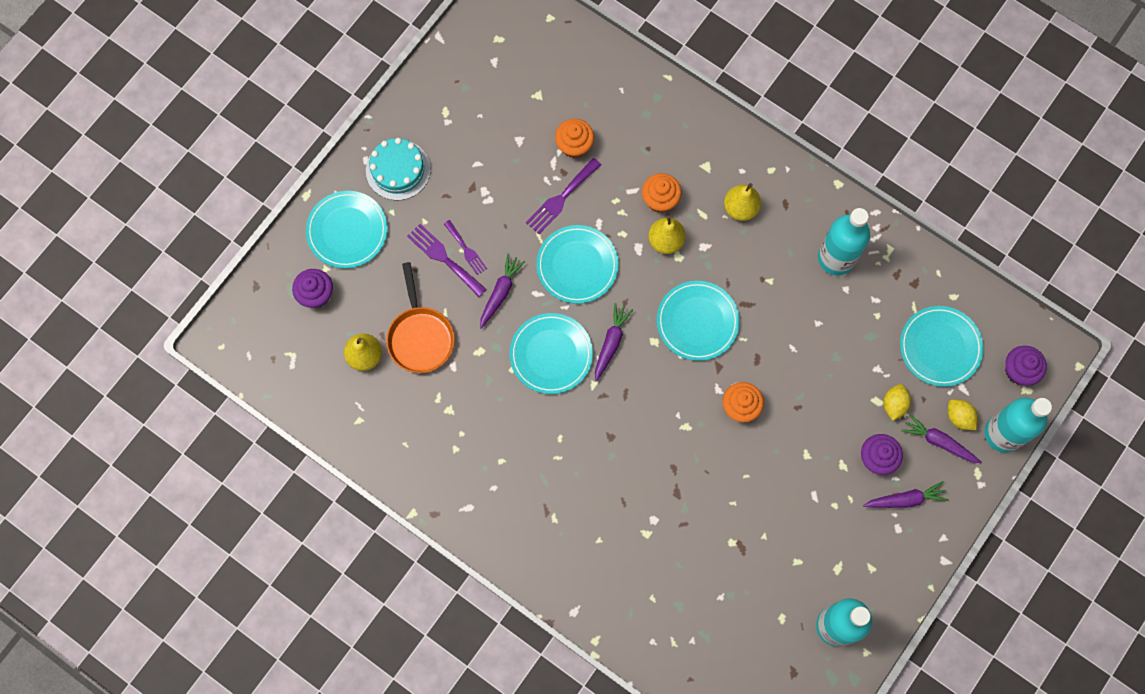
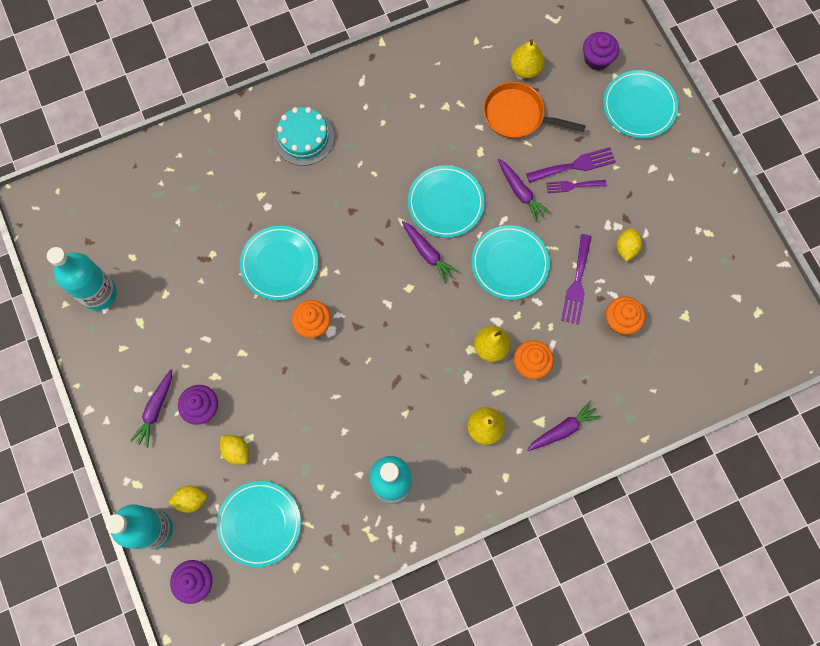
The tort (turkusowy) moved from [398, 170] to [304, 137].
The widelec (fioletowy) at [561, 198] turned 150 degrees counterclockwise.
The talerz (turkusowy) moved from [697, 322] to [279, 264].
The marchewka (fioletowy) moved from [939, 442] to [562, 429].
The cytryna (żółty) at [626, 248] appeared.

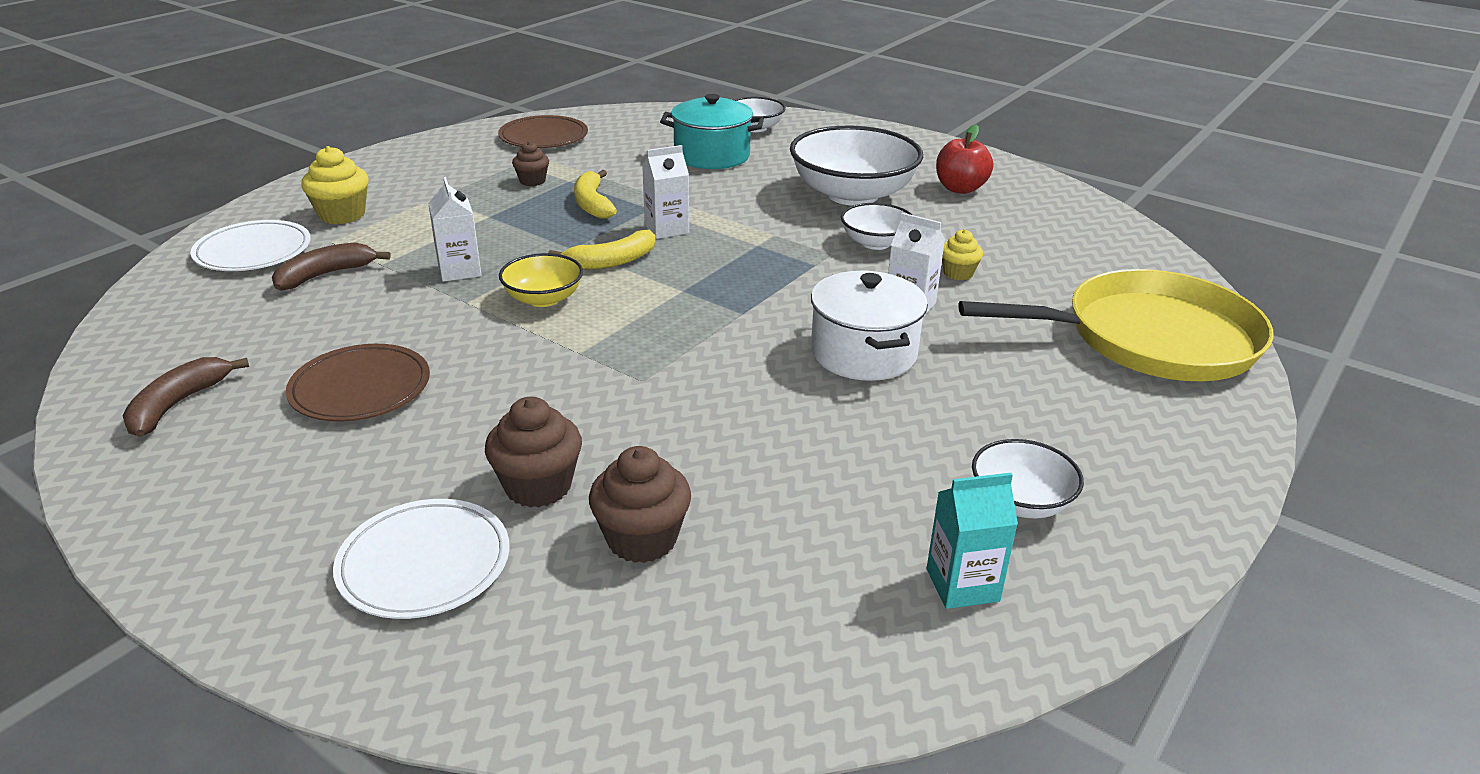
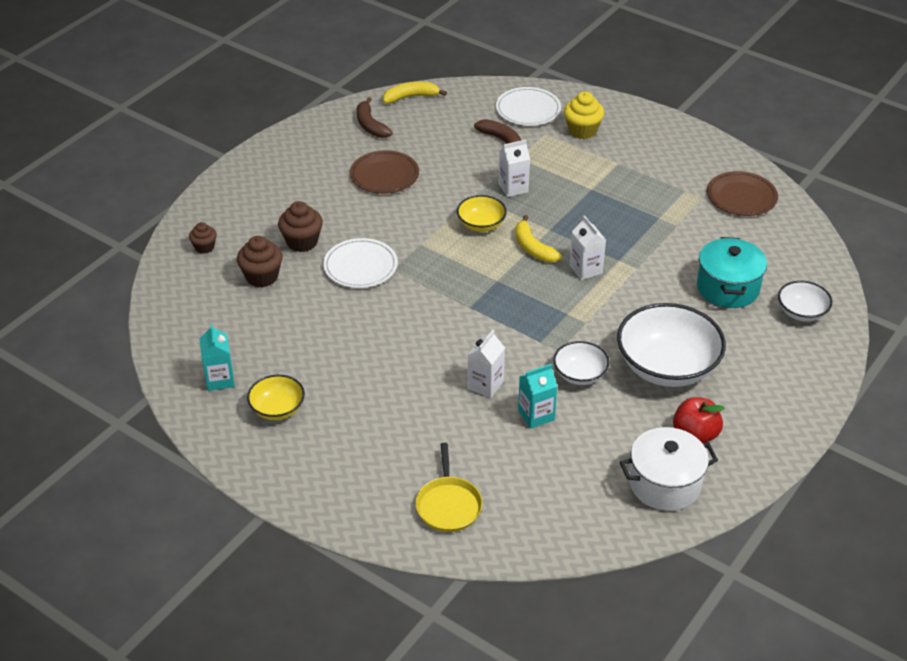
The muffinka (brązowy) moved from [532, 181] to [204, 247].
The banan (żółty) moved from [592, 204] to [411, 97].
The muffinka (żółty) at [958, 273] was replaced by the karton mleka (turkusowy) at [536, 415].
The patelnia (żółty) at [1150, 338] changed to 0.50 times the size.
The garnek (biały) moved from [863, 353] to [665, 484].
The banan (brązowy) at [178, 404] turned 135 degrees counterclockwise.
The miska (biały) at [1020, 502] became the miska (żółty) at [277, 409].
The talerz (biały) moved from [424, 563] to [360, 266].

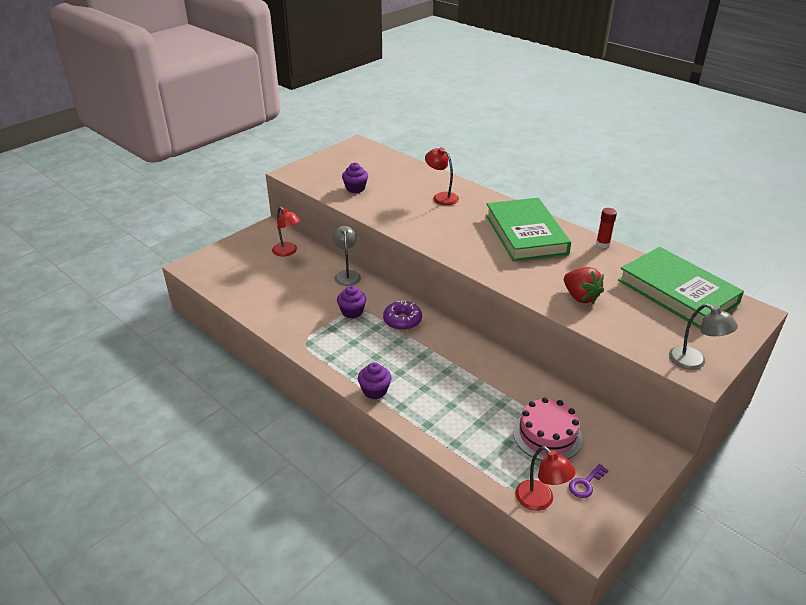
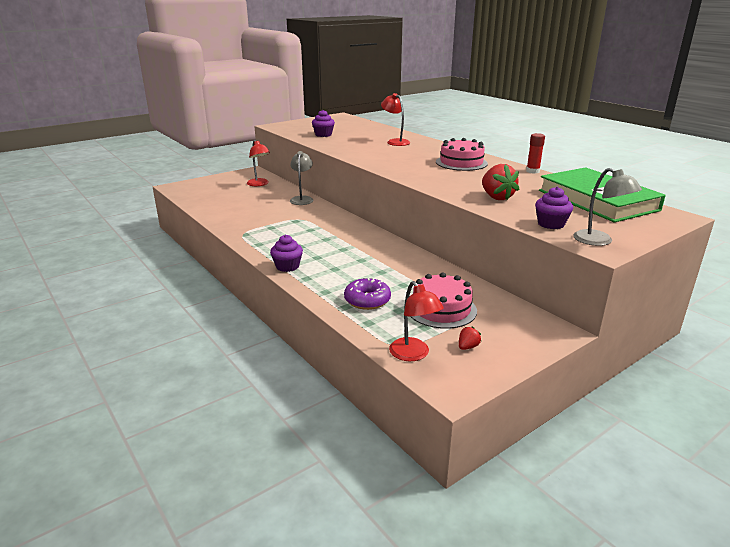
The książka (zielony) at [526, 234] was replaced by the tort (różowy) at [461, 163].
The muffinka (fioletowy) moved from [352, 312] to [551, 224].
The donut (fioletowy) moved from [402, 320] to [367, 300].
The klucz (fioletowy) at [586, 483] was replaced by the truskawka (czerwony) at [468, 347].

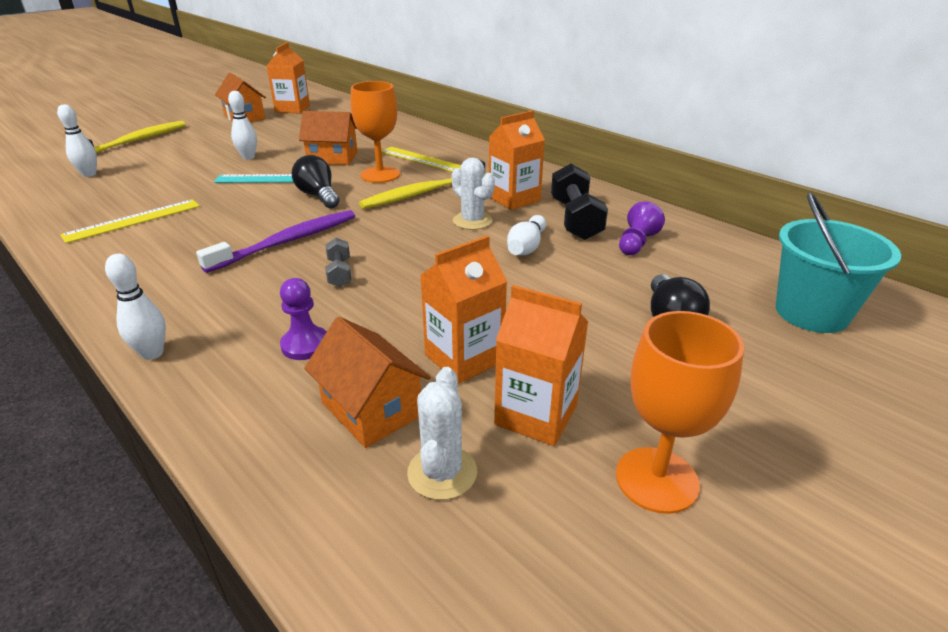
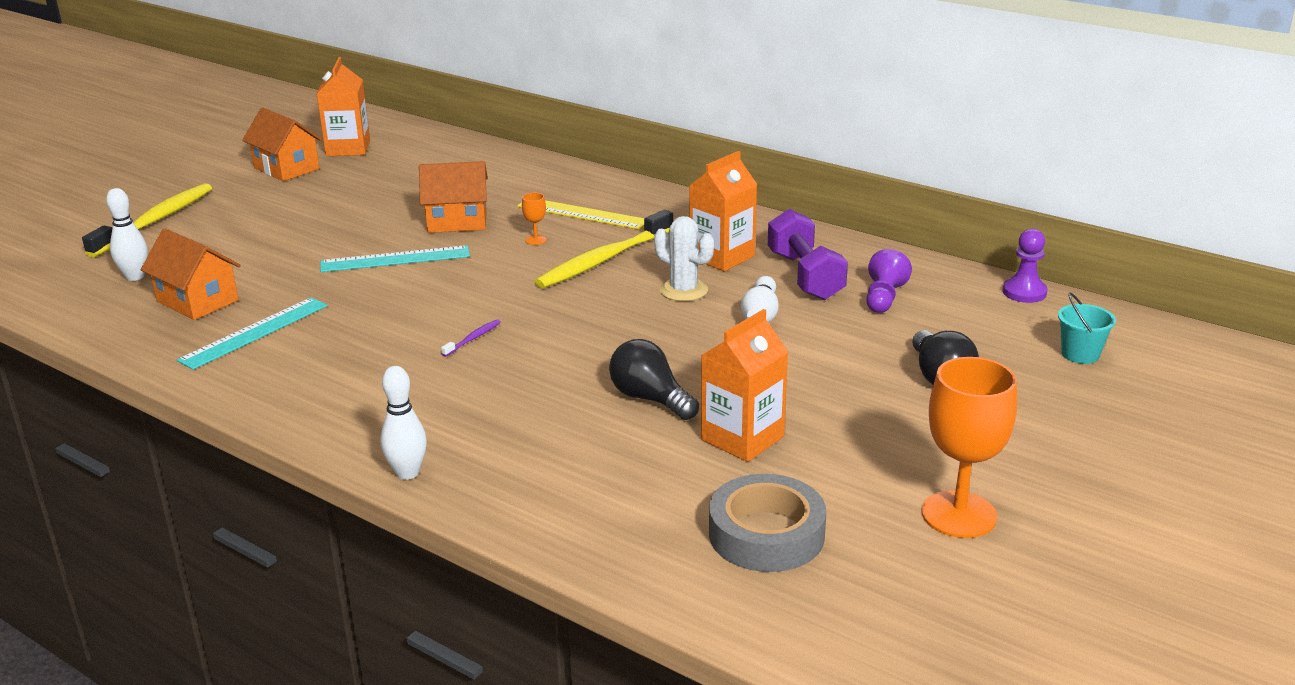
The kielich (pomarańczowy) at [380, 175] changed to 0.42 times the size.
The kręgiel (biały) at [248, 157] disappeared.
The żarówka (czarny) moved from [318, 196] to [650, 399].
The hantel (czarny) at [575, 219] became the hantel (fioletowy) at [805, 276].
The wiadro (turkusowy) at [811, 313] changed to 0.51 times the size.
The linijka (żółty) at [133, 220] became the linijka (turkusowy) at [254, 332].
The szczoteczka do zębów (fioletowy) at [287, 242] changed to 0.40 times the size.
The hantel (szary) at [339, 273] disappeared.
The pionek (fioletowy) moved from [305, 345] to [1024, 292].
The karton mleka (pomarańczowy) at [536, 415] disappeared.
The domek (pomarańczowy) moved from [371, 409] to [197, 301].
The kaktus (biały) at [442, 472] was replaced by the taśma klejąca (szary) at [766, 534].

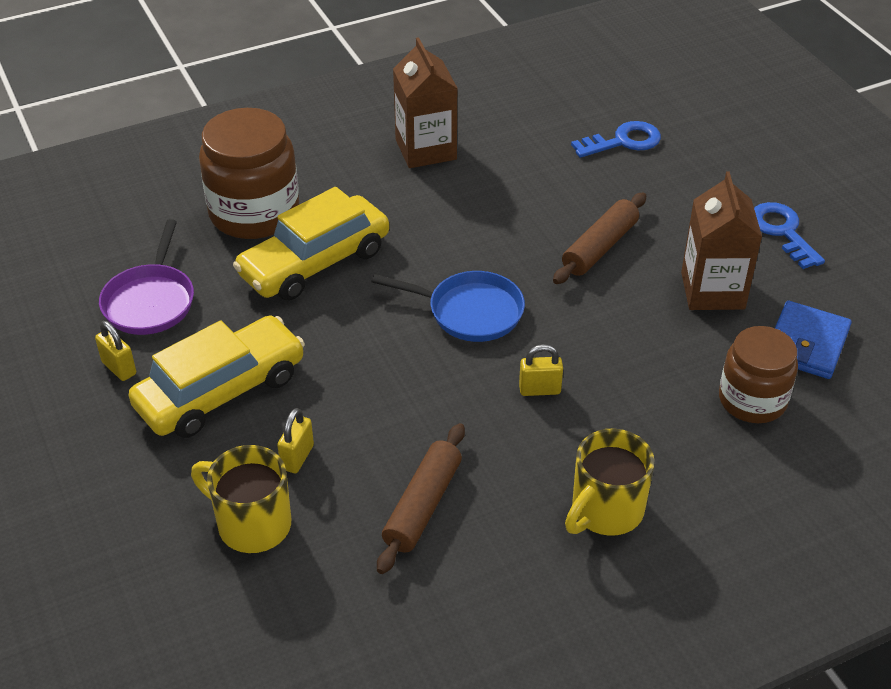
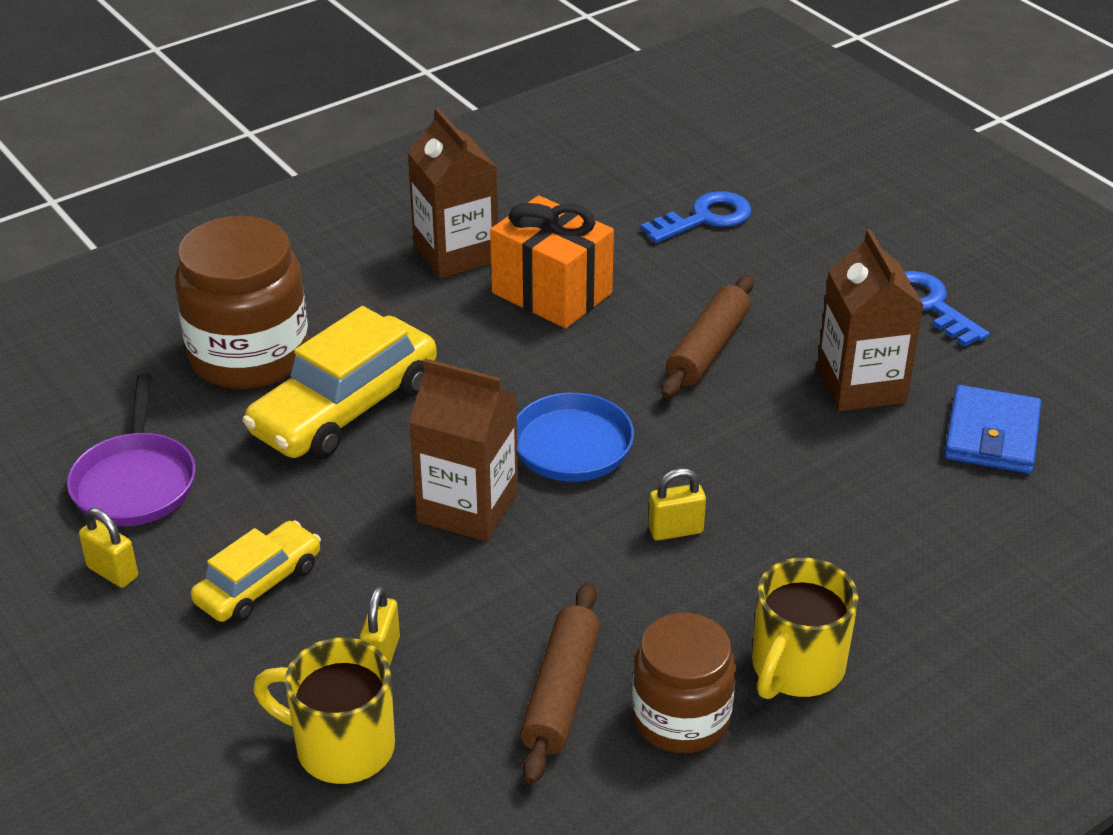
The samochód (żółty) at [221, 391] changed to 0.59 times the size.
The słoik (brązowy) moved from [752, 400] to [681, 718].
The prezent (pomarańczowy) at [552, 293] appeared.
The karton mleka (brązowy) at [467, 507] appeared.

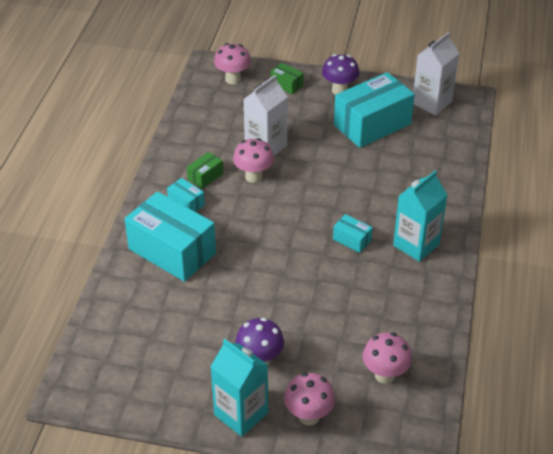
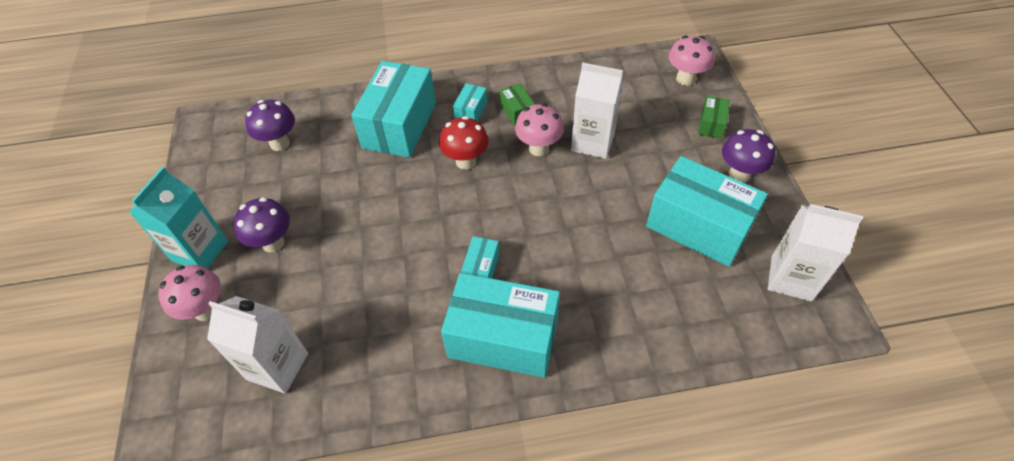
The pudełko (zielony) at [205, 177] turned 45 degrees clockwise.
The karton mleka (turkusowy) at [416, 245] was replaced by the pudełko (turkusowy) at [503, 338].
The grzyb (różowy) at [385, 375] was replaced by the karton mleka (biały) at [277, 366].
The grzyb (fioletowy) at [280, 143] appeared.
The grzyb (czerwony) at [466, 161] appeared.

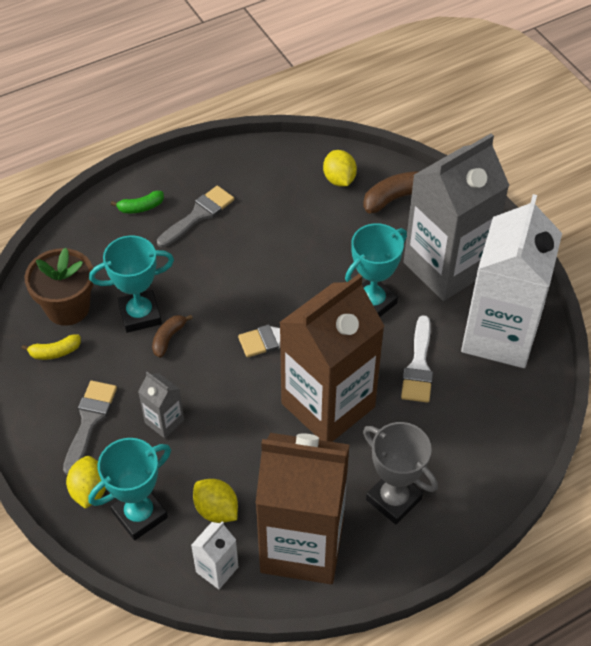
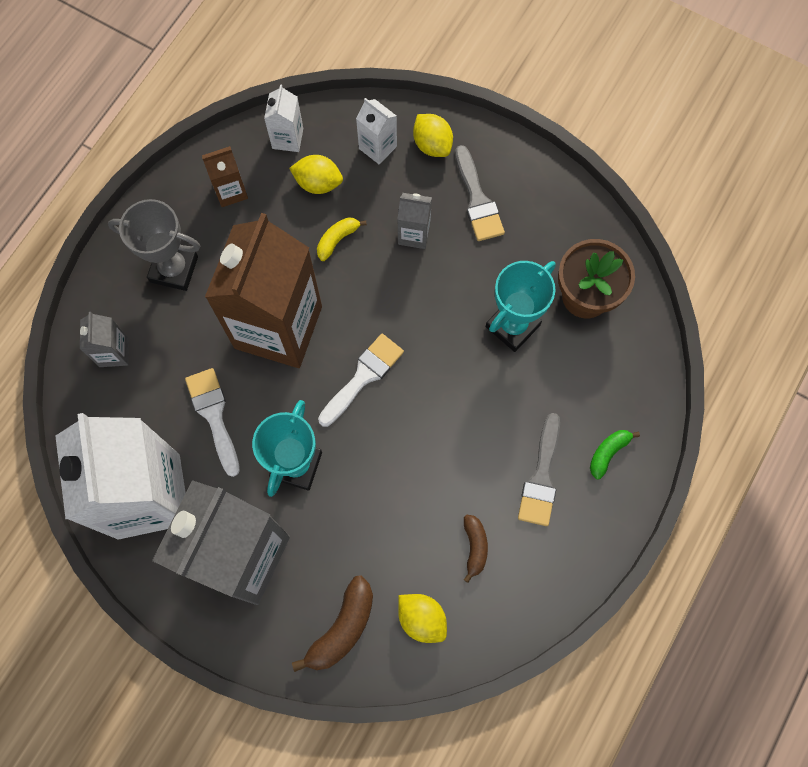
The banan (brązowy) moved from [168, 338] to [474, 547].
The banan (żółty) moved from [55, 352] to [337, 240].
The karton mleka (brązowy) at [302, 545] changed to 0.42 times the size.
The puchar (turkusowy) at [140, 514] was replaced by the karton mleka (biały) at [377, 147].
The karton mleka (szary) at [114, 352] appeared.

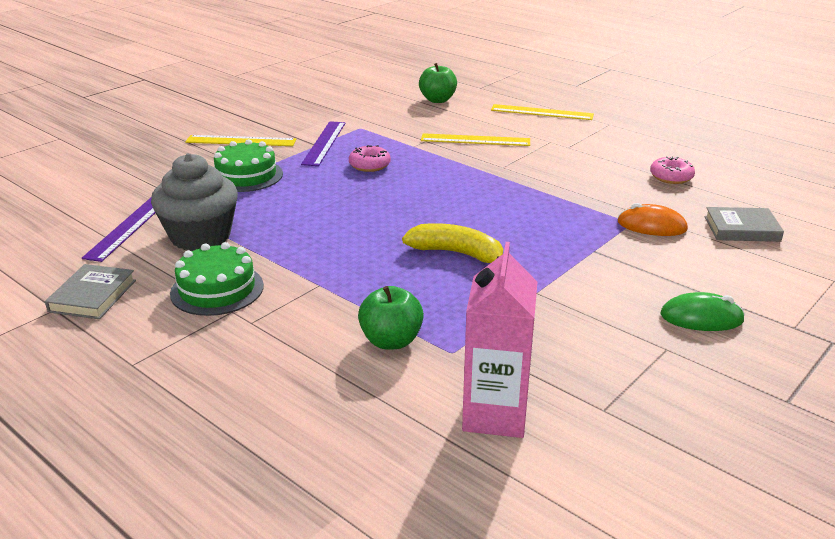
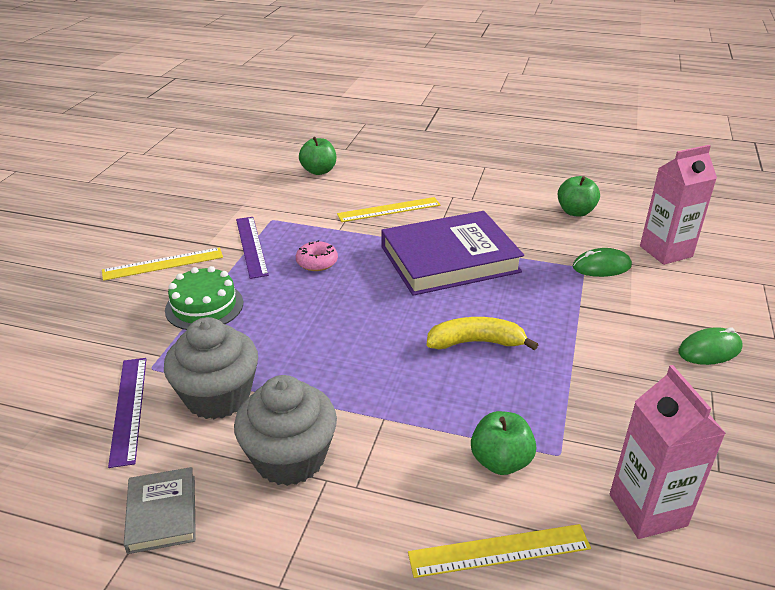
The linijka (żółty) moved from [542, 112] to [499, 550].
The donut (różowy) at [671, 177] was replaced by the jabłko (zielony) at [575, 212].
The myszka (pomarańczowy) at [651, 226] became the myszka (zielony) at [601, 266].
The książka (szary) at [742, 229] was replaced by the karton mleka (różowy) at [666, 251].
The tort (zielony) at [217, 289] was replaced by the muffinka (szary) at [290, 458].
The książka (fioletowy) at [449, 259] appeared.

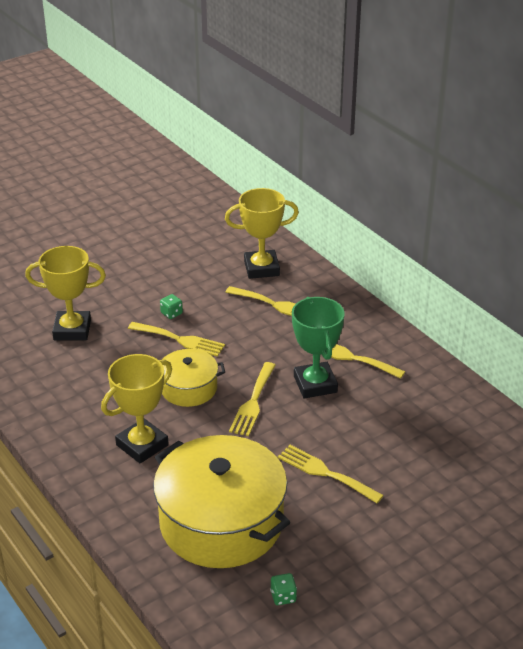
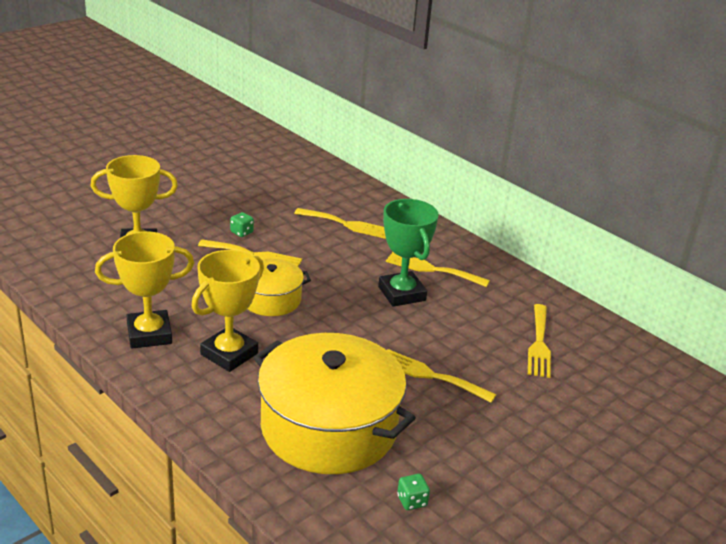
The puchar (żółty) moved from [261, 268] to [149, 334].
The widelec (żółty) moved from [253, 402] to [539, 344].

